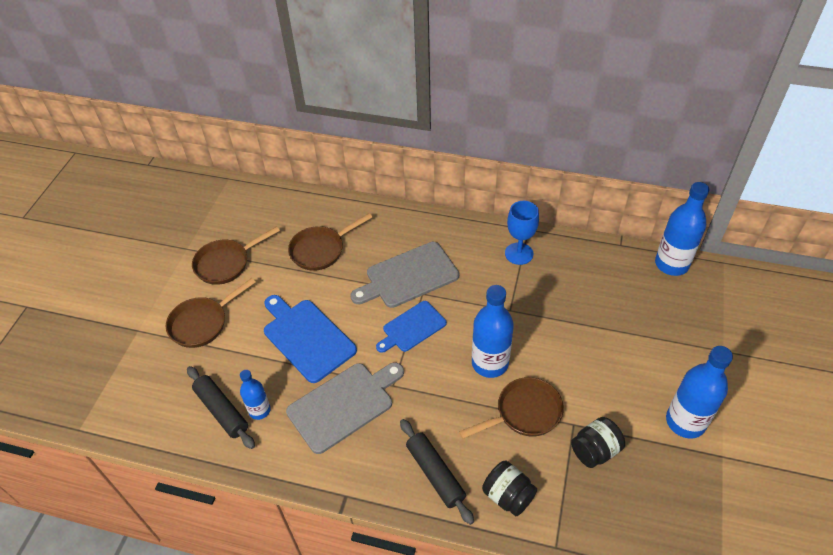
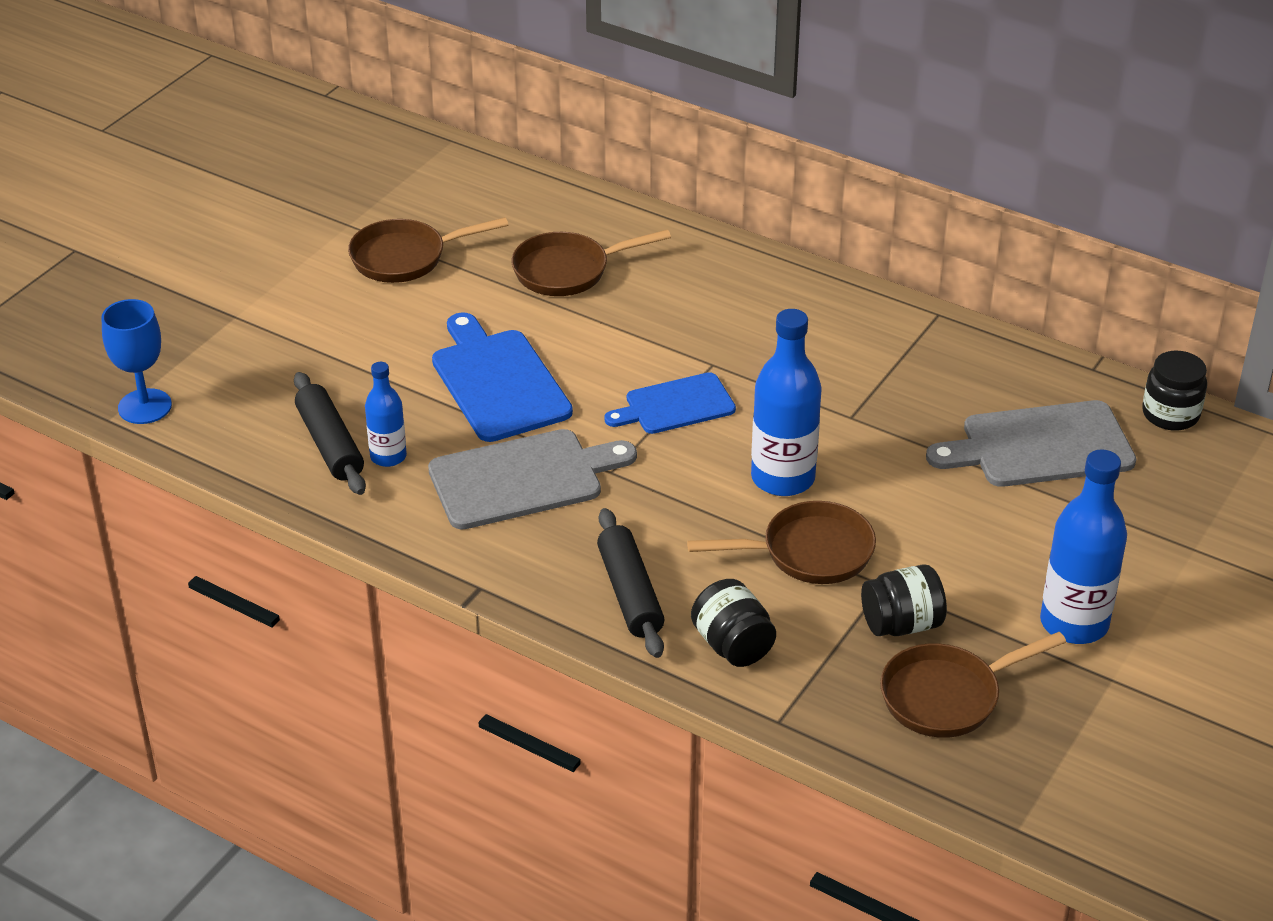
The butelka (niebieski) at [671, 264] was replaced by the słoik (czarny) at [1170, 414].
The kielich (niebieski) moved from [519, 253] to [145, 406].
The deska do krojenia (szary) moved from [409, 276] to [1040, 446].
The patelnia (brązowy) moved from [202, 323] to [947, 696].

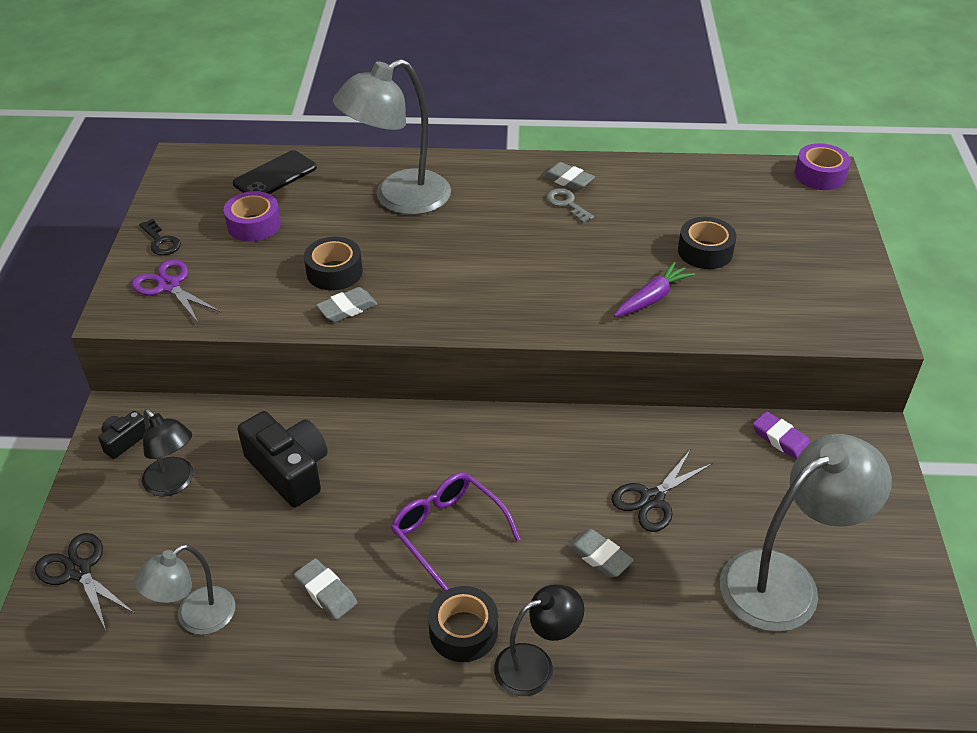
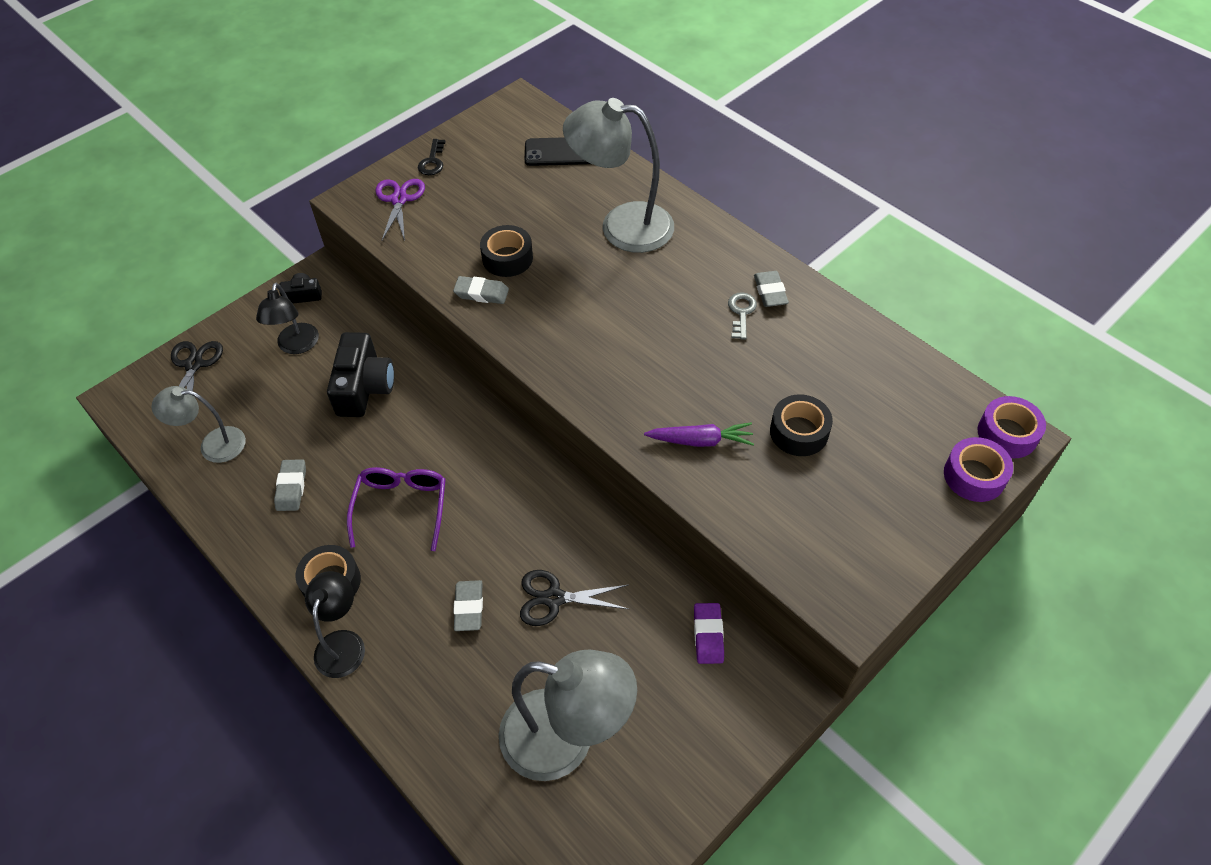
The taśma klejąca (fioletowy) moved from [254, 225] to [974, 476].
The lampka (czarny) at [536, 665] turned 105 degrees counterclockwise.

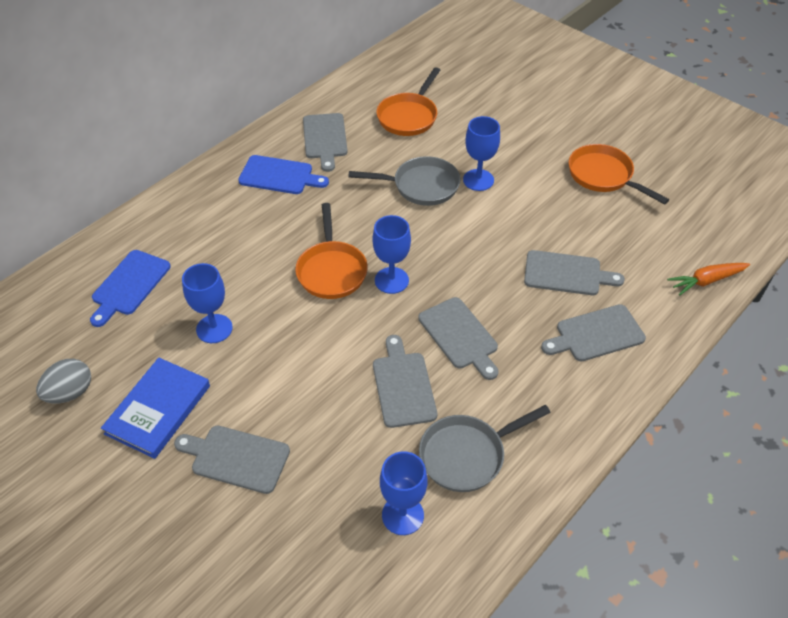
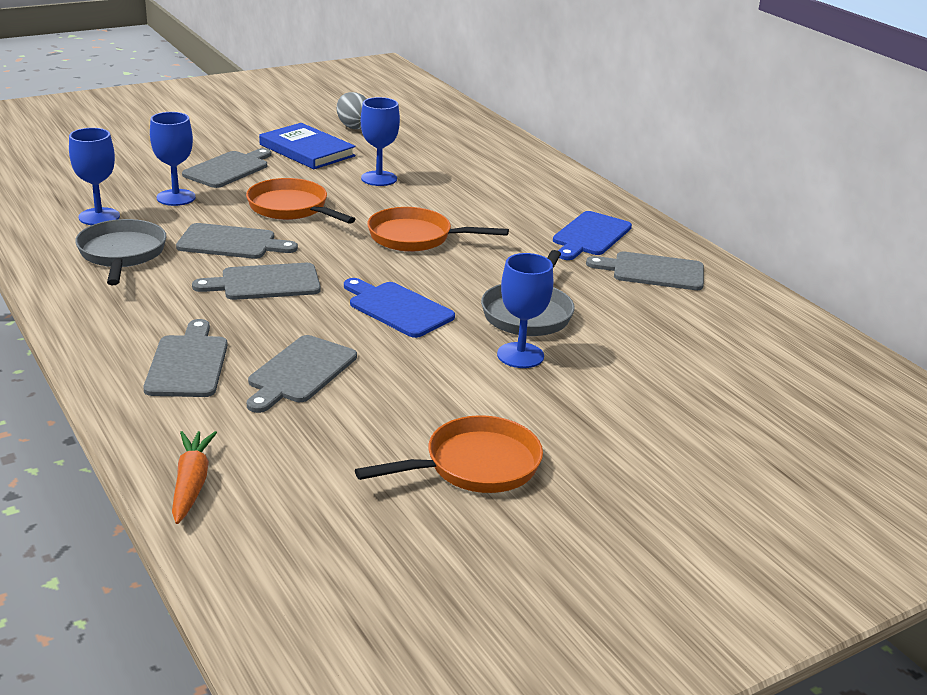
The patelnia (pomarańczowy) moved from [409, 116] to [291, 208].
The kielich (niebieski) moved from [391, 280] to [176, 197].
The deska do krojenia (niebieski) moved from [129, 285] to [397, 308].

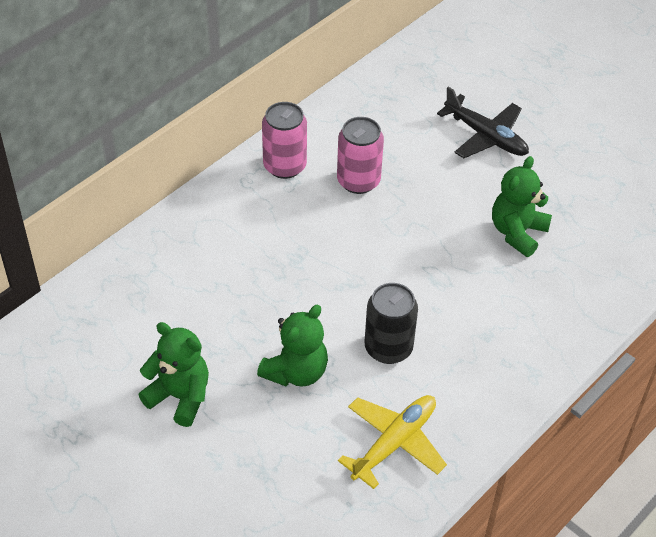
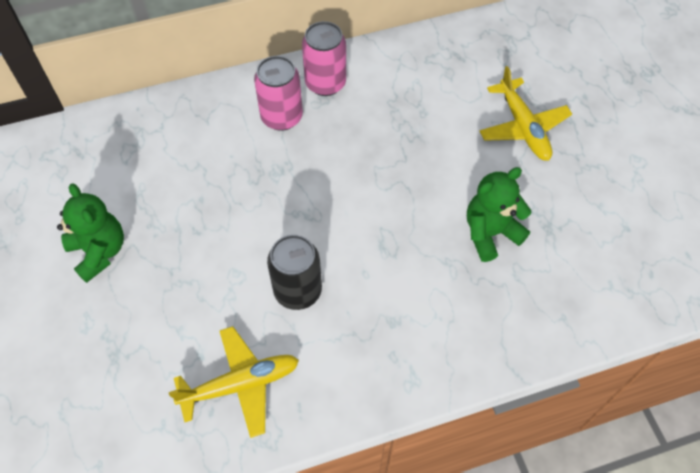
The samolot (czarny) at [486, 136] became the samolot (żółty) at [523, 127].
The puszka (różowy) moved from [358, 181] to [281, 117].
The miś (zielony) at [296, 372] disappeared.

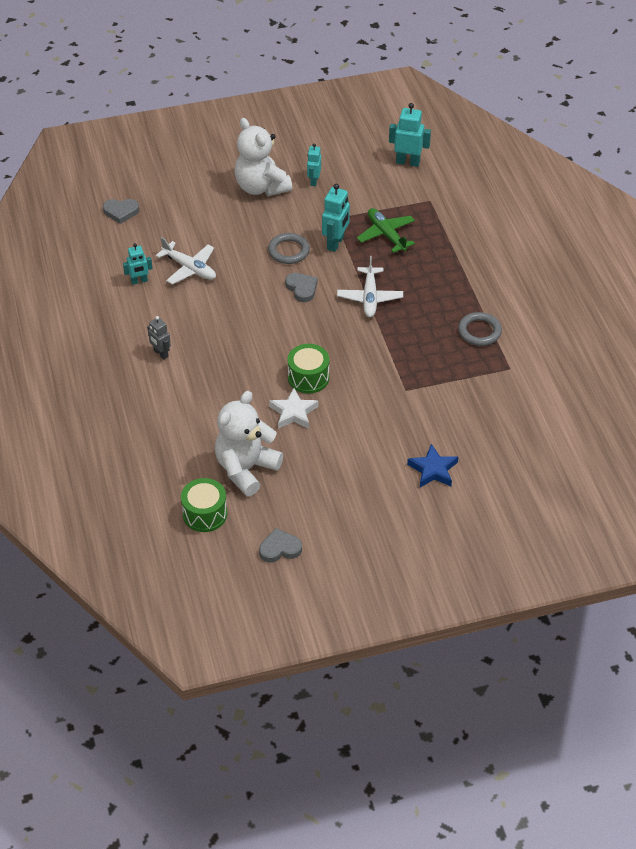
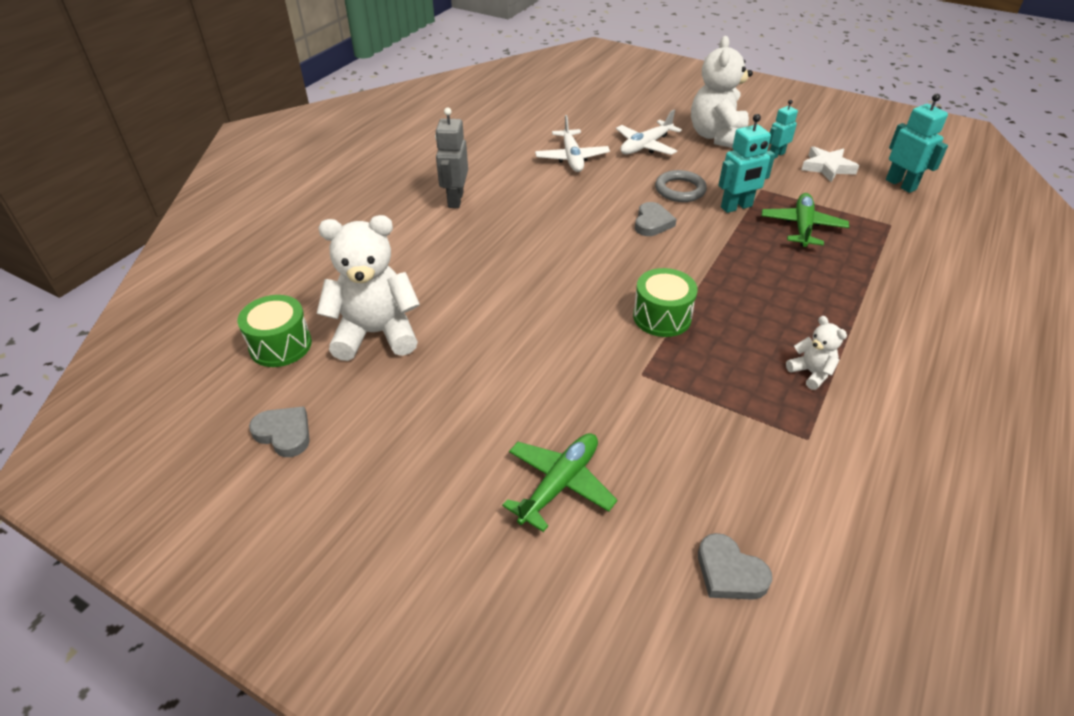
The serce (szary) moved from [121, 212] to [729, 572].
The robot (turkusowy) at [139, 281] disappeared.
The samolot (biały) moved from [370, 297] to [645, 146].
The pierścień (szary) at [479, 331] was replaced by the miś (biały) at [811, 373].
The robot (szary) at [161, 353] changed to 1.55 times the size.
The bęben (zielony) moved from [308, 377] to [662, 317].
The gwiazda (biały) moved from [293, 412] to [827, 167].
The gwiazda (niebieski) at [433, 470] was replaced by the samolot (zielony) at [560, 484].

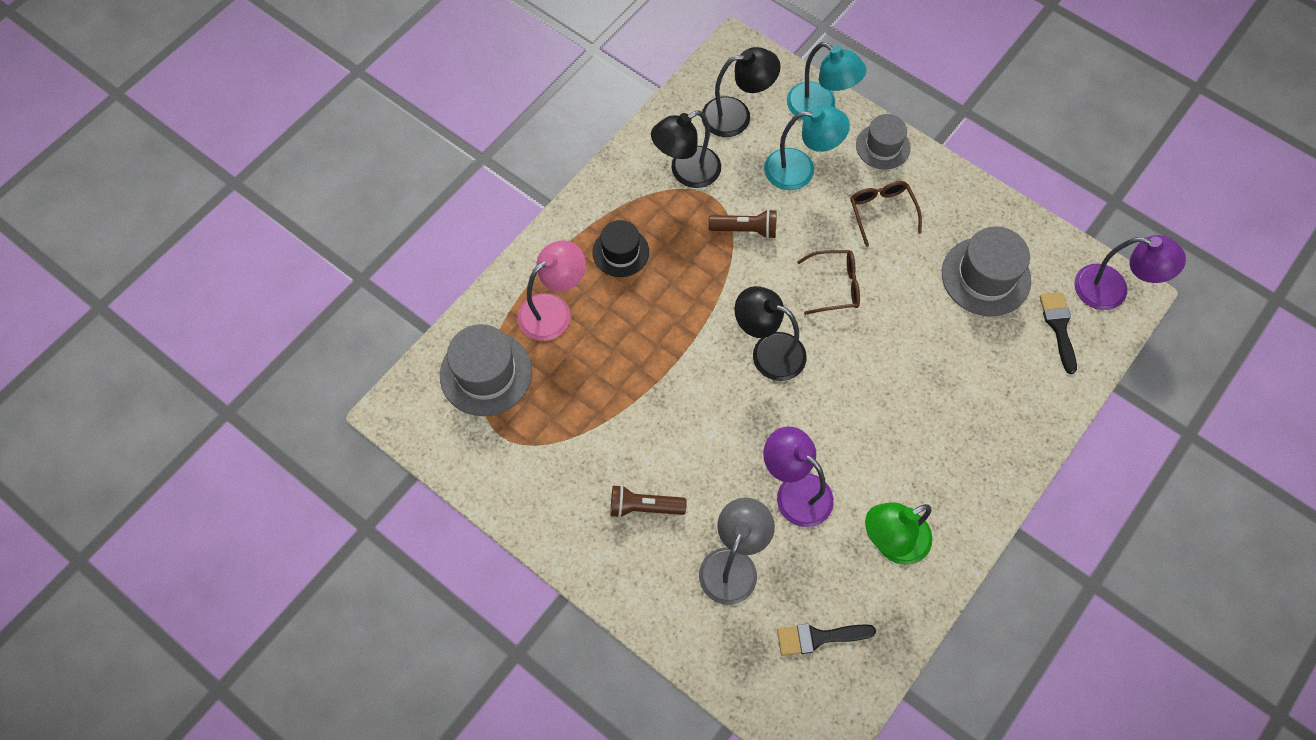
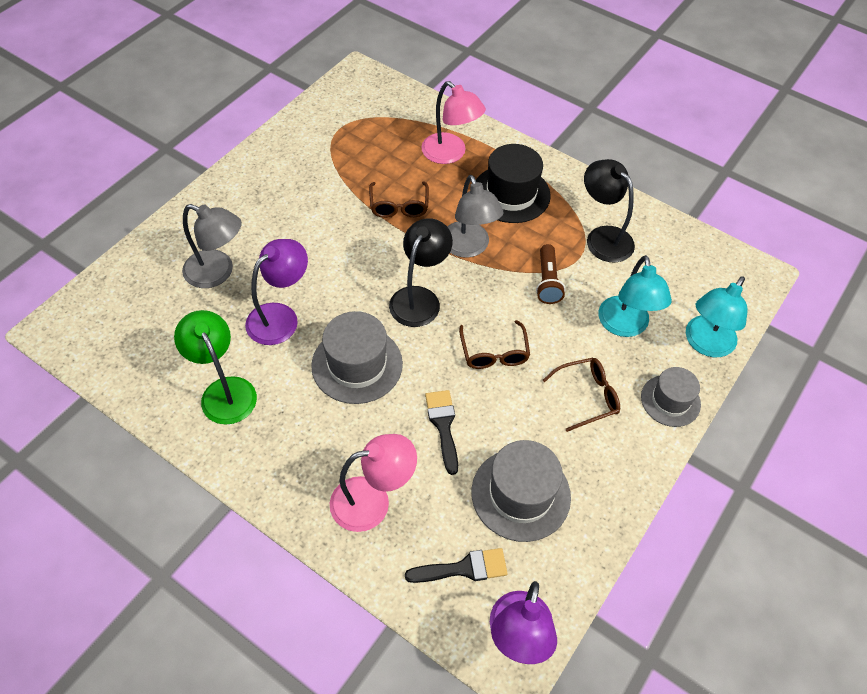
The lampka (czarny) at [736, 115] disappeared.
The kapelusz (czarny) at [620, 252] changed to 1.55 times the size.
The kapelusz (szary) moved from [486, 373] to [357, 364].
The latarka (brązowy) at [643, 507] disappeared.
The pędzel (czarny) moved from [818, 637] to [443, 425].
The lampka (szary) at [468, 247] appeared.
The okulary (brązowy) at [399, 206] appeared.
The lampka (różowy) at [372, 501] appeared.

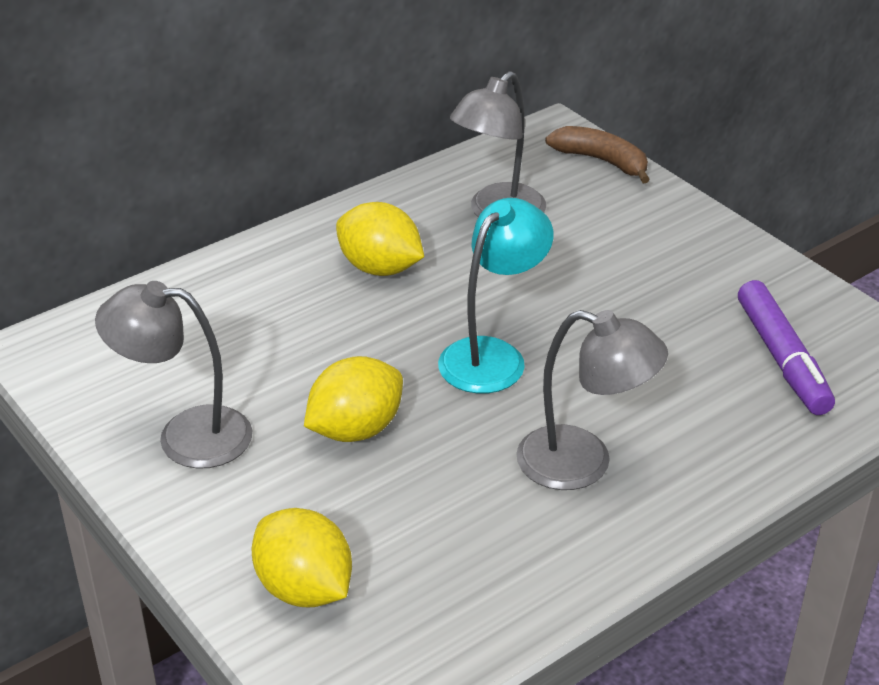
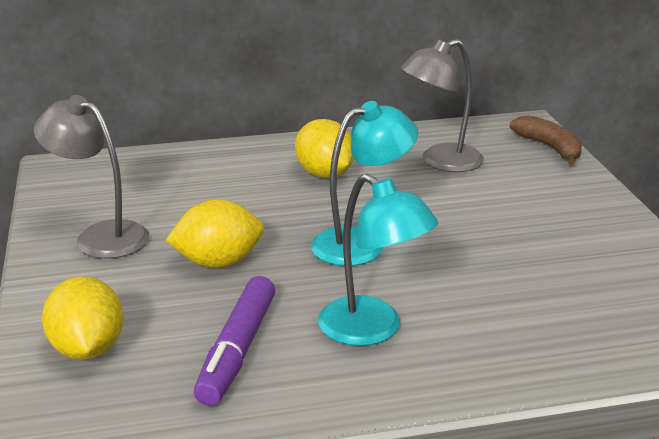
The flamaster (fioletowy) moved from [782, 359] to [237, 350].
The lampka (szary) at [583, 463] became the lampka (turkusowy) at [372, 330].

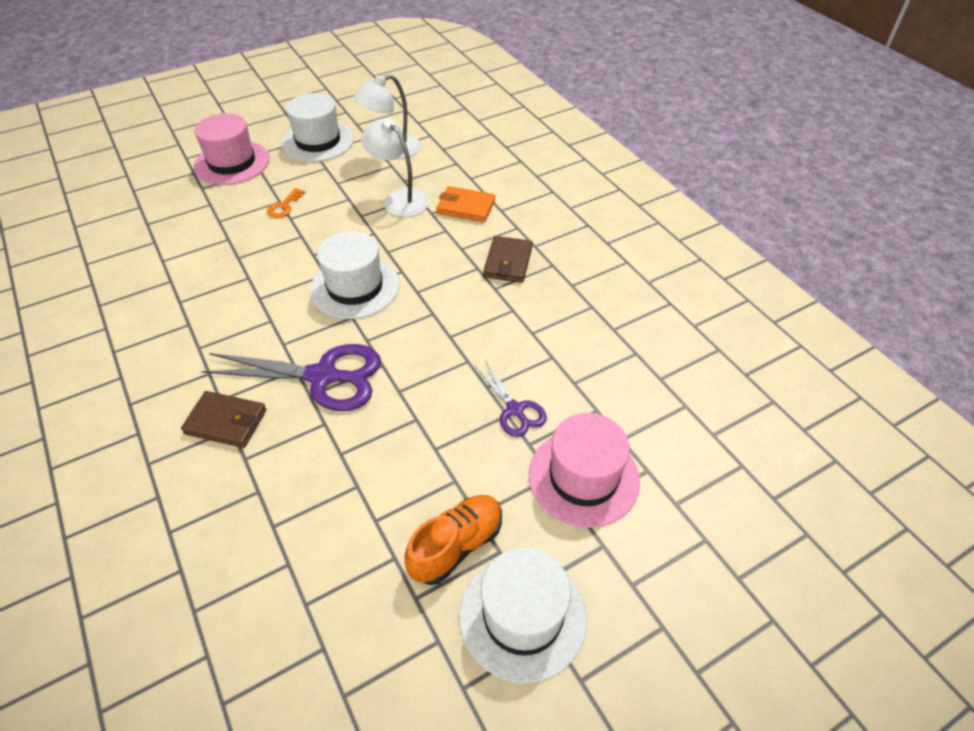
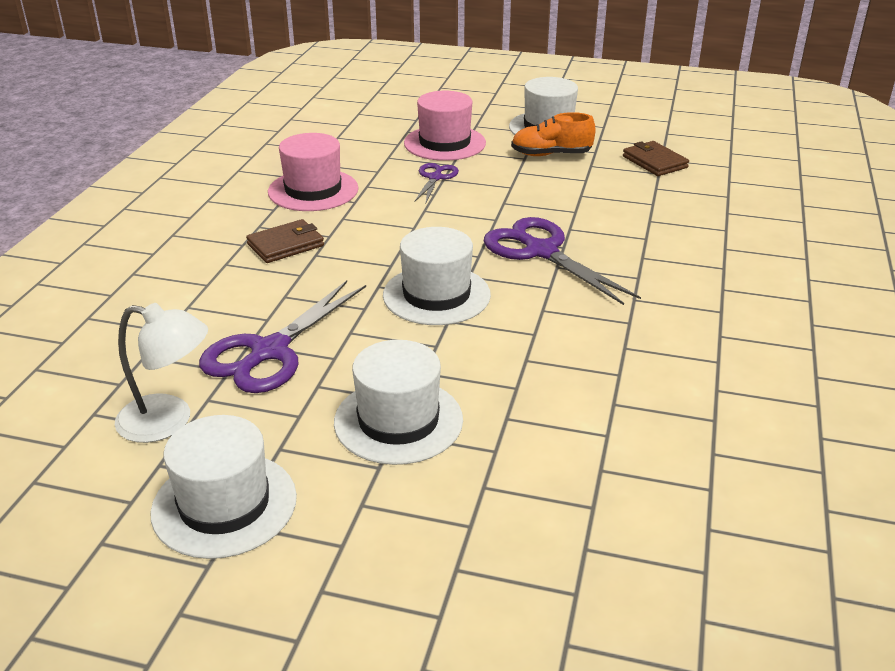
The kapelusz (różowy) moved from [232, 163] to [313, 190].
The lampka (biały) at [399, 199] was replaced by the nożyczki (fioletowy) at [269, 351].
The portfel (pomarańczowy) at [466, 207] disappeared.
The klucz (pomarańczowy) at [284, 206] was replaced by the kapelusz (biały) at [398, 421].
The portfel (brązowy) moved from [226, 422] to [654, 162].

